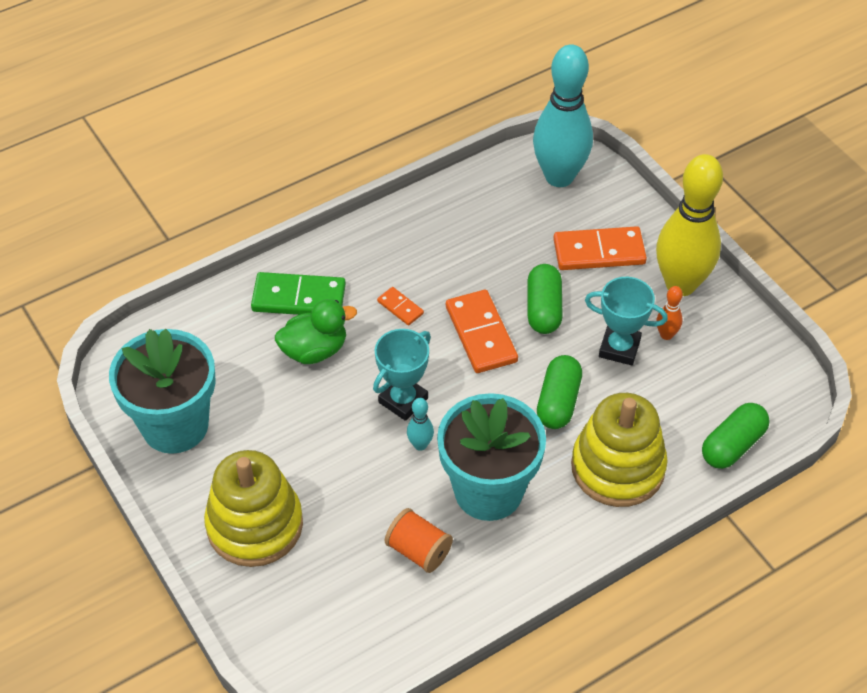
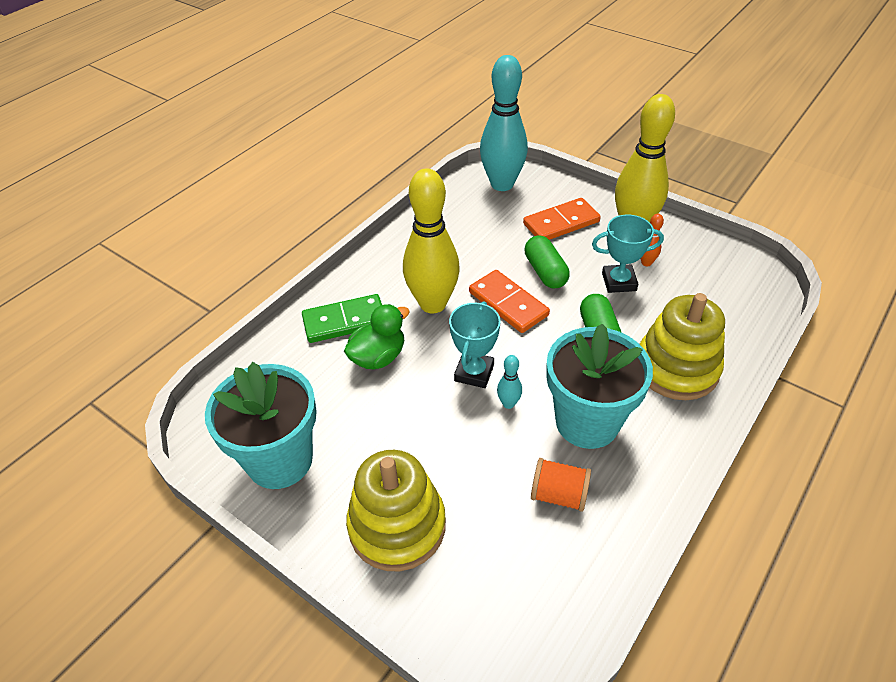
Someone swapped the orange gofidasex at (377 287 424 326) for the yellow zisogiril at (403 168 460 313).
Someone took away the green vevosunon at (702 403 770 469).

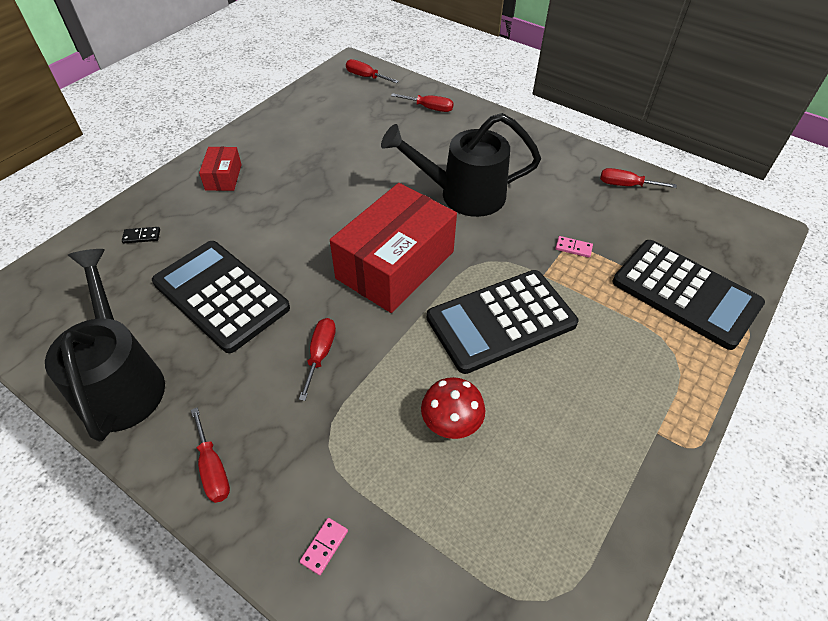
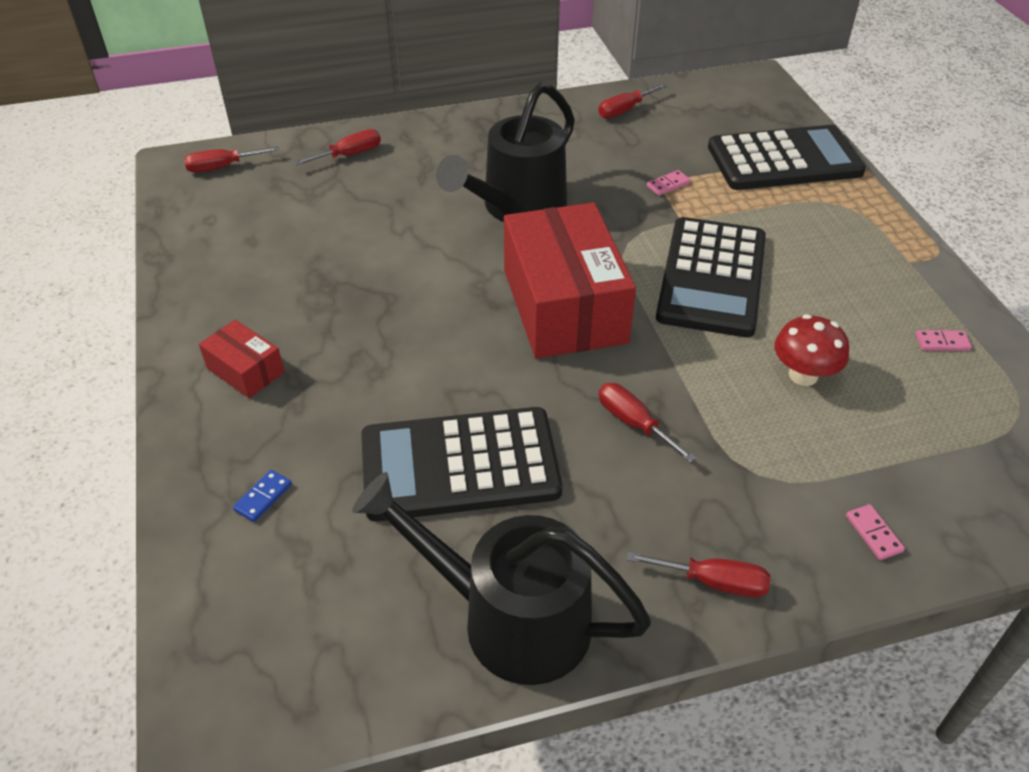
Someone repainted the black gofidasex at (122 227 160 243), which became the blue gofidasex at (233 470 292 522).
Someone put down the pink gofidasex at (916 330 972 351).

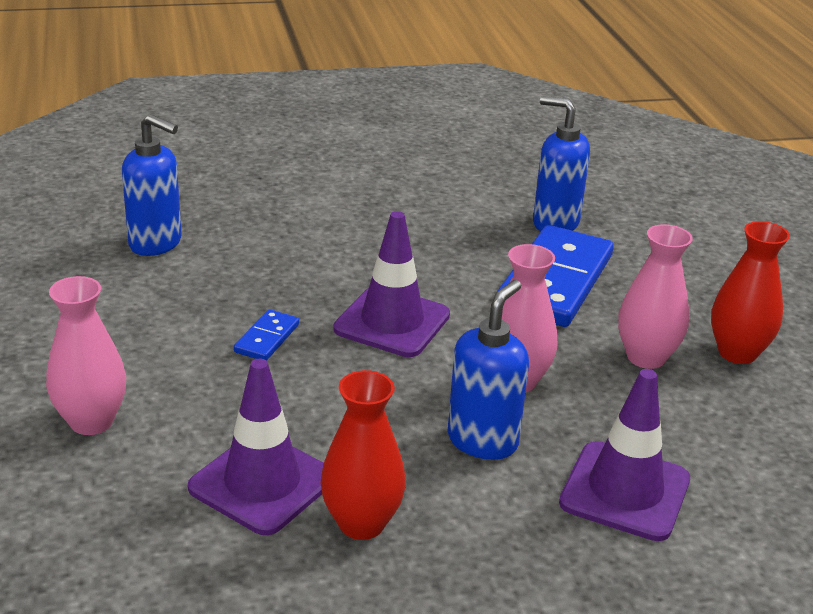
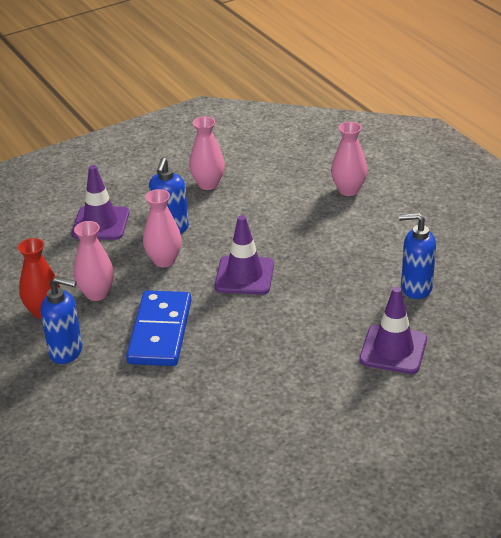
Someone carried the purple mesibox from (188 359 324 535) to (359 287 427 374).
Someone took away the blue gofidasex at (234 309 299 361).
Someone repainted the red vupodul at (321 370 406 540), which became the pink vupodul at (189 116 225 190).
Someone carried the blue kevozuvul from (533 96 590 231) to (40 276 82 364).

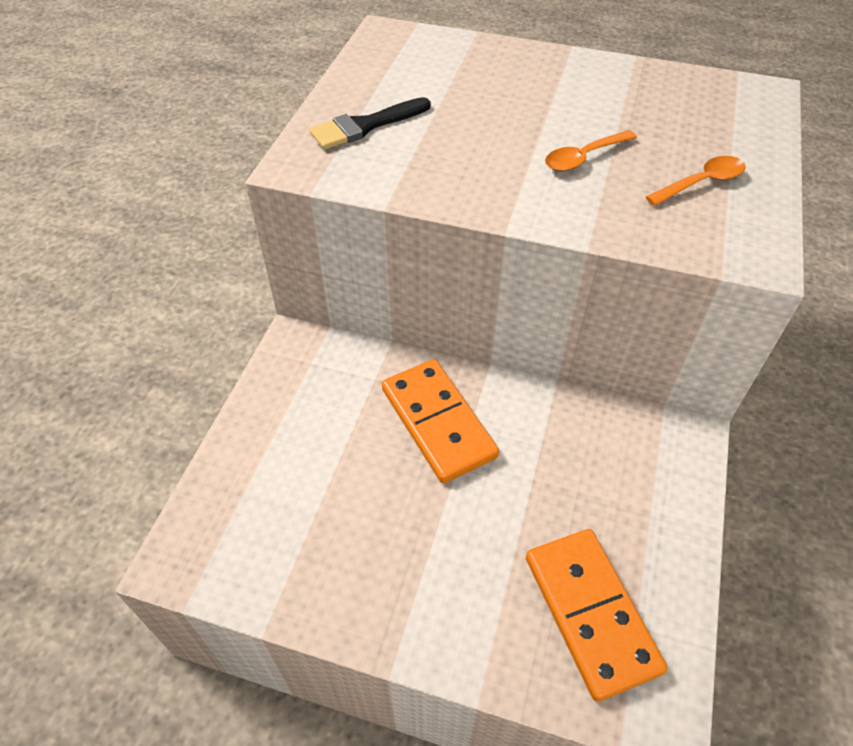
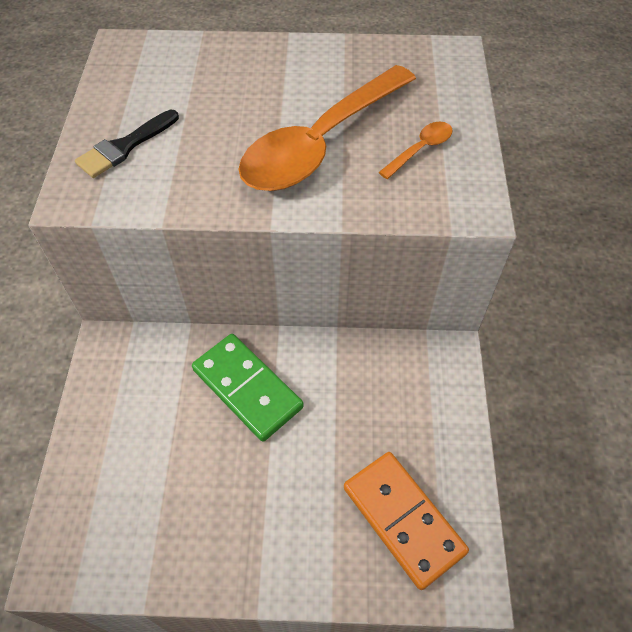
Someone repainted the orange gofidasex at (382 359 499 484), which became the green gofidasex at (192 334 303 442).
Someone scaled the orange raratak at (545 130 637 171) by 2.48.

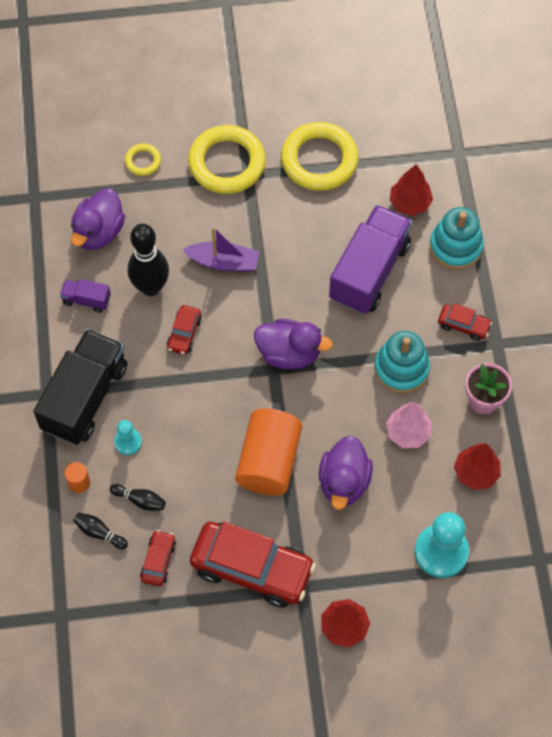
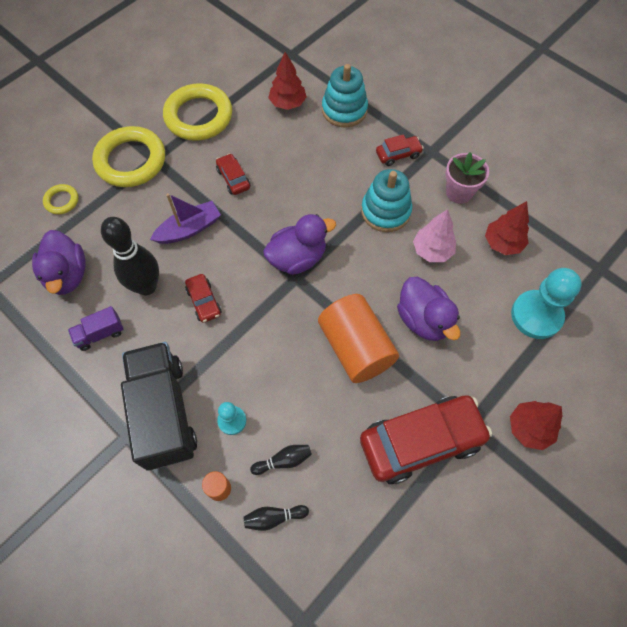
Someone carried the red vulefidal from (140 530 176 586) to (216 153 251 195).
Someone took away the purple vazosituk at (329 205 412 314).

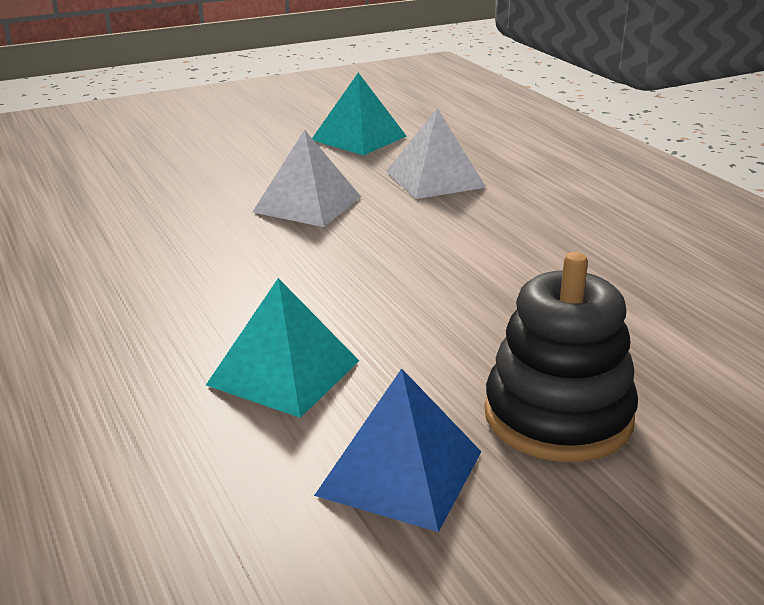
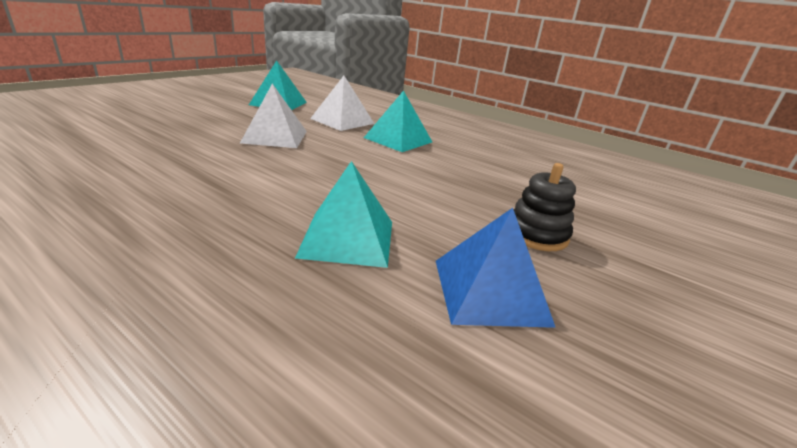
Someone scaled the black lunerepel at (484 252 638 462) by 0.65.
Someone put down the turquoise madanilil at (364 90 432 152).

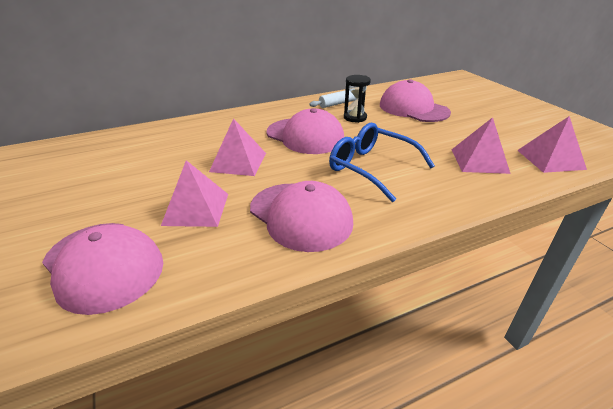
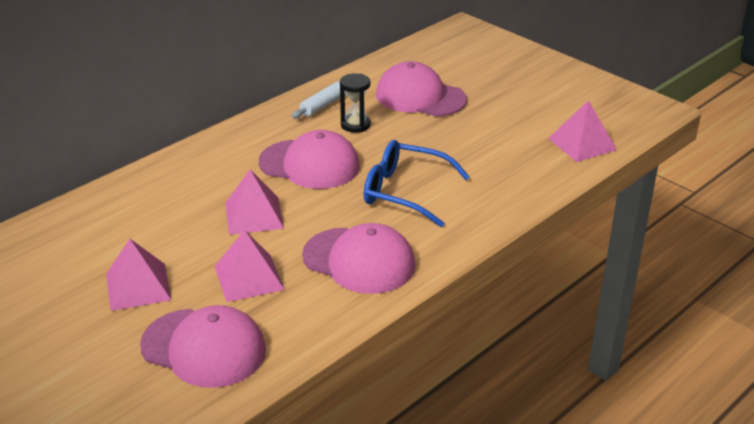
Someone carried the pink madanilil from (451 117 511 174) to (106 239 171 311).

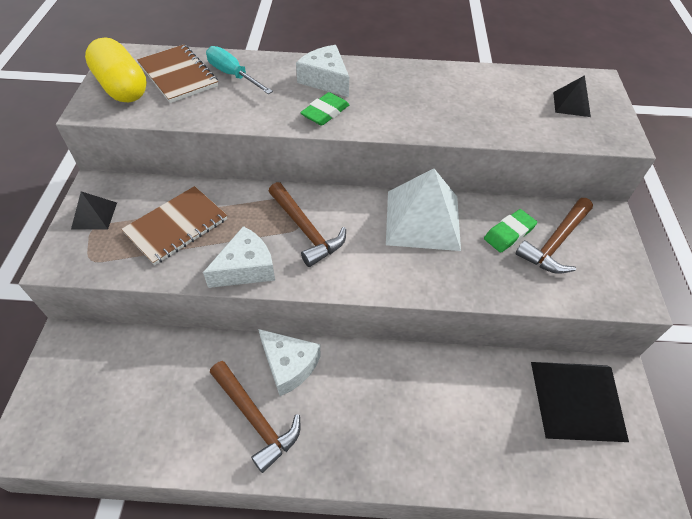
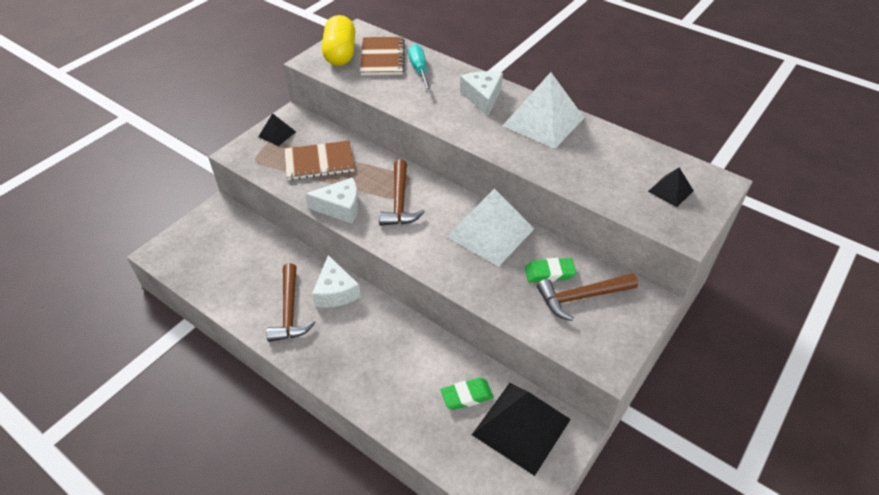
Someone carried the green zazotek from (300 92 350 126) to (441 378 494 410).
Someone put down the white madanilil at (503 72 584 149).

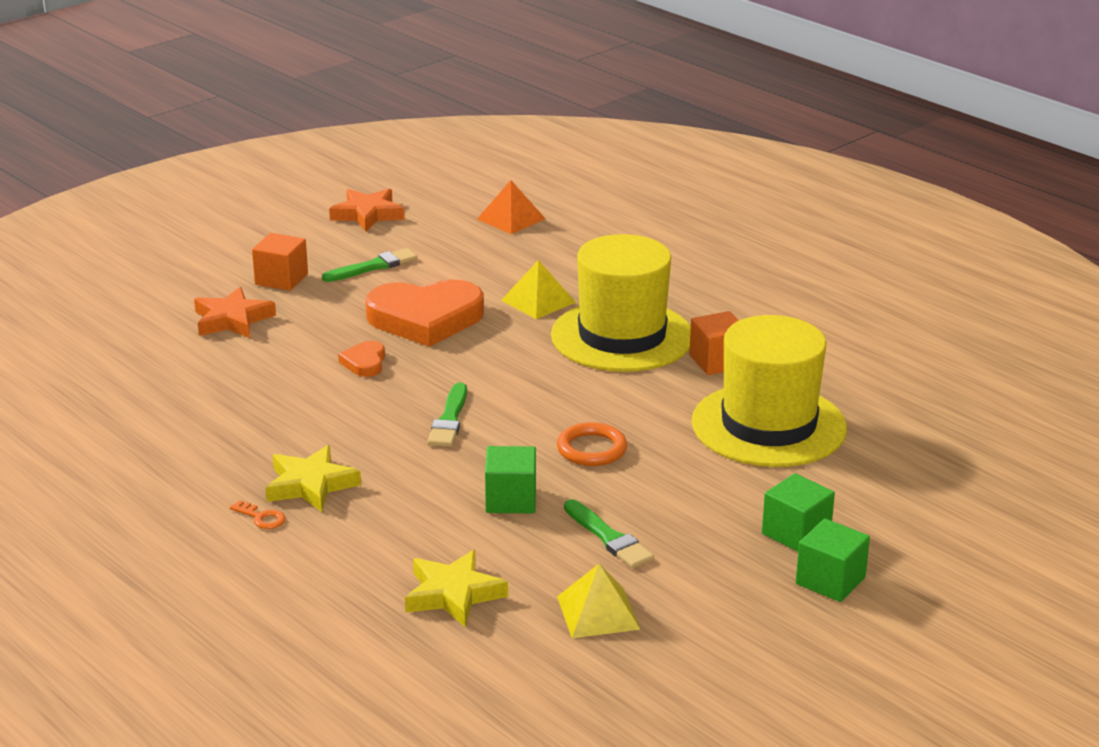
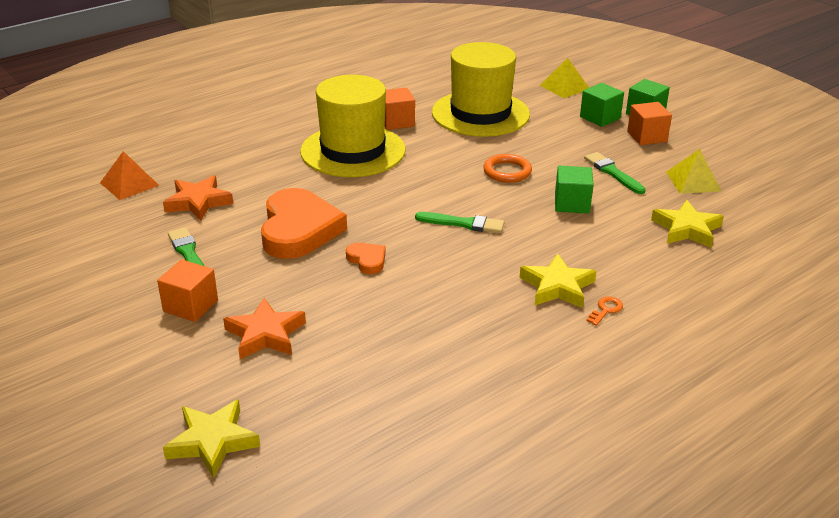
Someone carried the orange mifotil from (329 189 405 232) to (163 175 233 221).
Someone rotated the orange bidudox at (338 341 385 377) by 135 degrees counterclockwise.
Someone carried the yellow madanilil from (501 260 576 319) to (539 58 589 98).
Someone rotated the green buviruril at (564 499 654 568) by 90 degrees counterclockwise.
Someone put down the yellow mifotil at (163 399 261 478).
Someone put down the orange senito at (627 102 672 145).

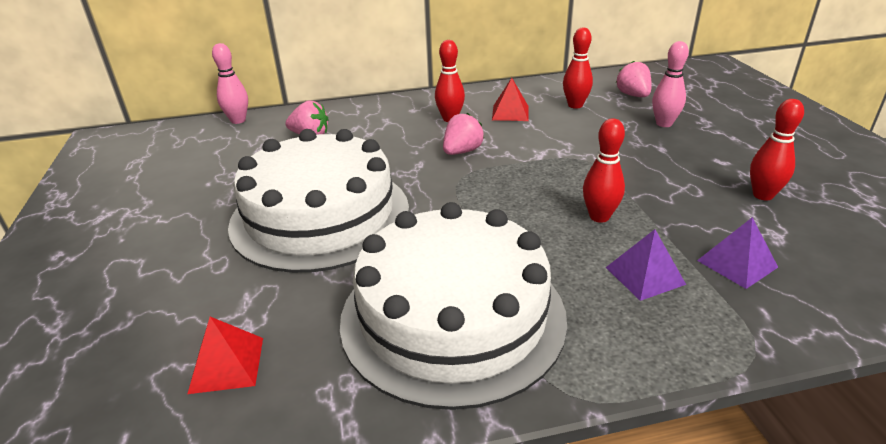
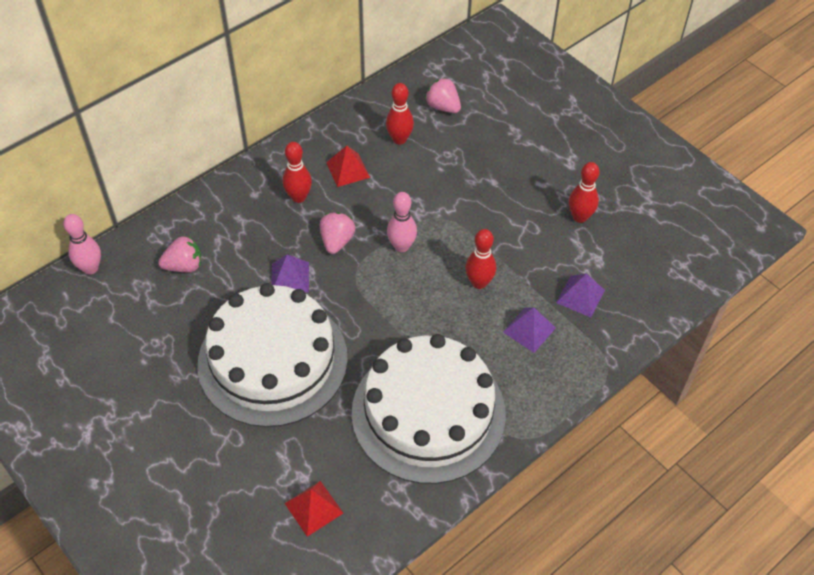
Someone carried the pink zisogiril from (652 41 689 127) to (387 192 417 252).
Someone put down the purple madanilil at (271 255 309 293).

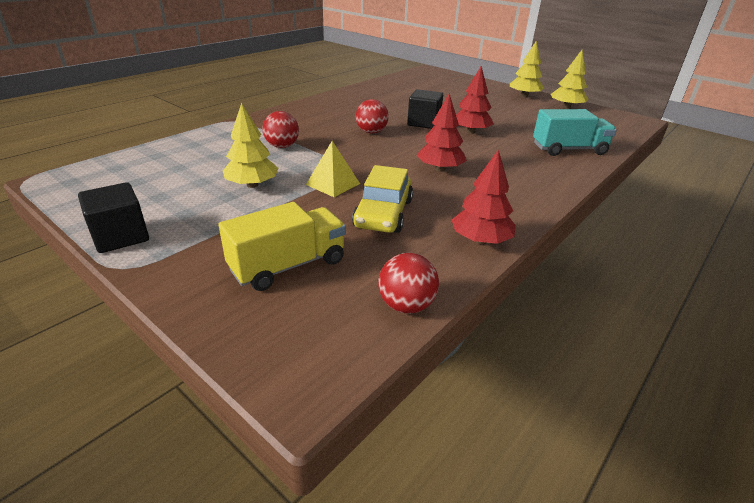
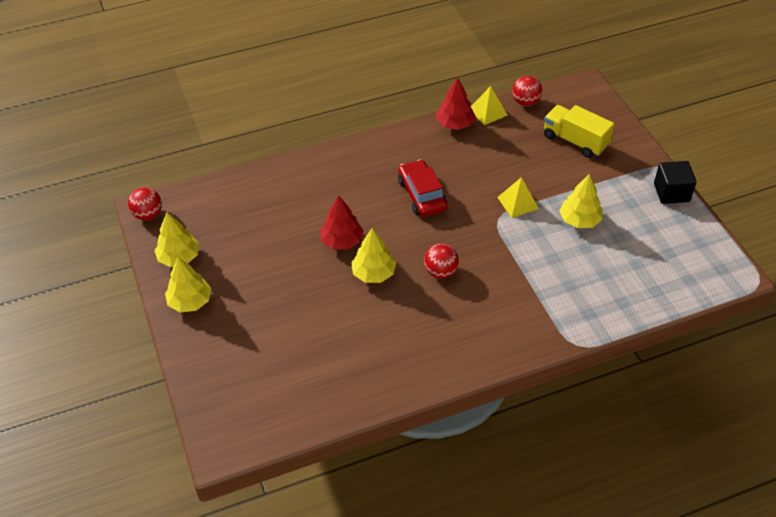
Someone rotated the yellow vazosituk at (219 202 346 291) by 45 degrees clockwise.
Someone carried the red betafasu from (262 111 299 148) to (128 187 162 220).
Someone took away the yellow vulefidal at (352 165 413 233).
Someone swapped the black senito at (407 89 443 129) for the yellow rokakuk at (351 228 396 283).
Someone swapped the red rokakuk at (416 93 467 171) for the red vulefidal at (398 159 448 217).
Someone took away the turquoise vazosituk at (533 109 617 156).
Someone put down the yellow madanilil at (471 86 508 125).

